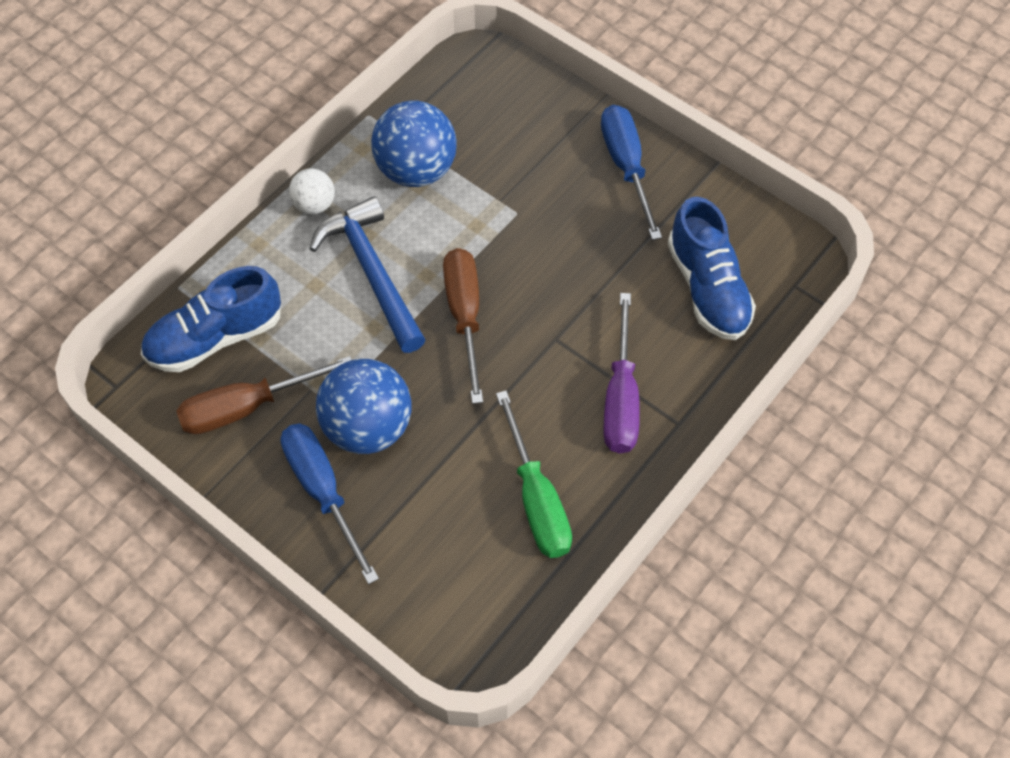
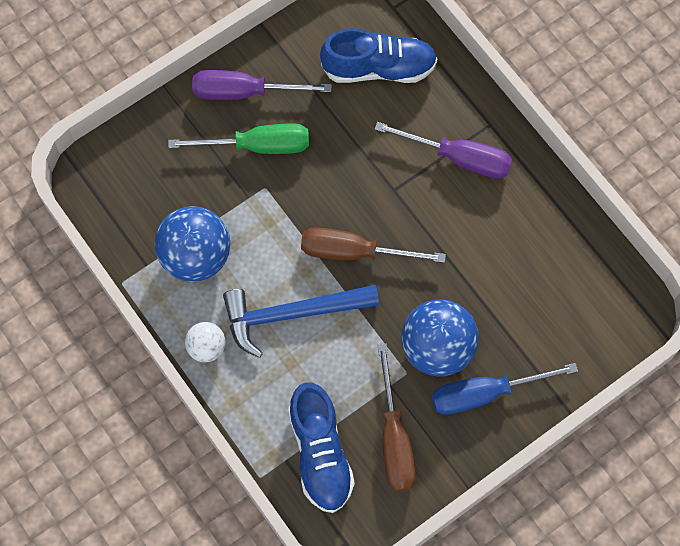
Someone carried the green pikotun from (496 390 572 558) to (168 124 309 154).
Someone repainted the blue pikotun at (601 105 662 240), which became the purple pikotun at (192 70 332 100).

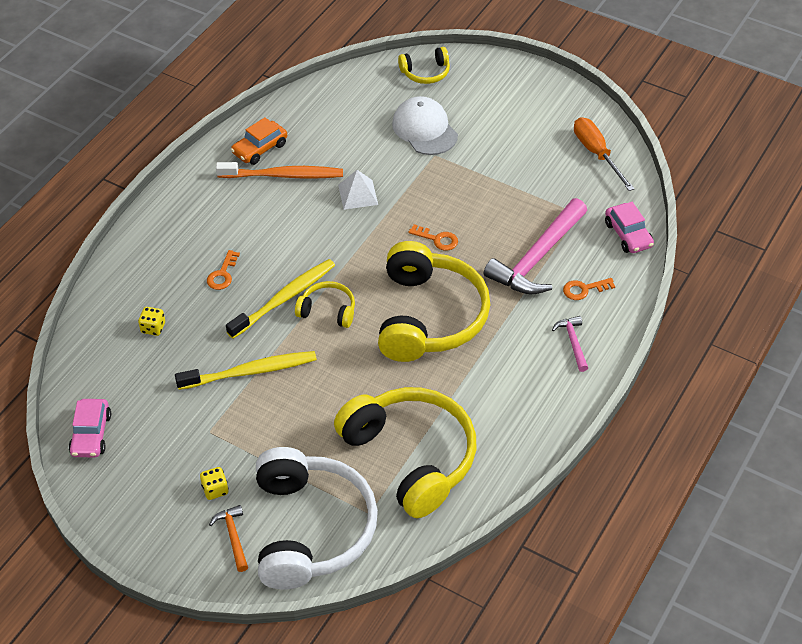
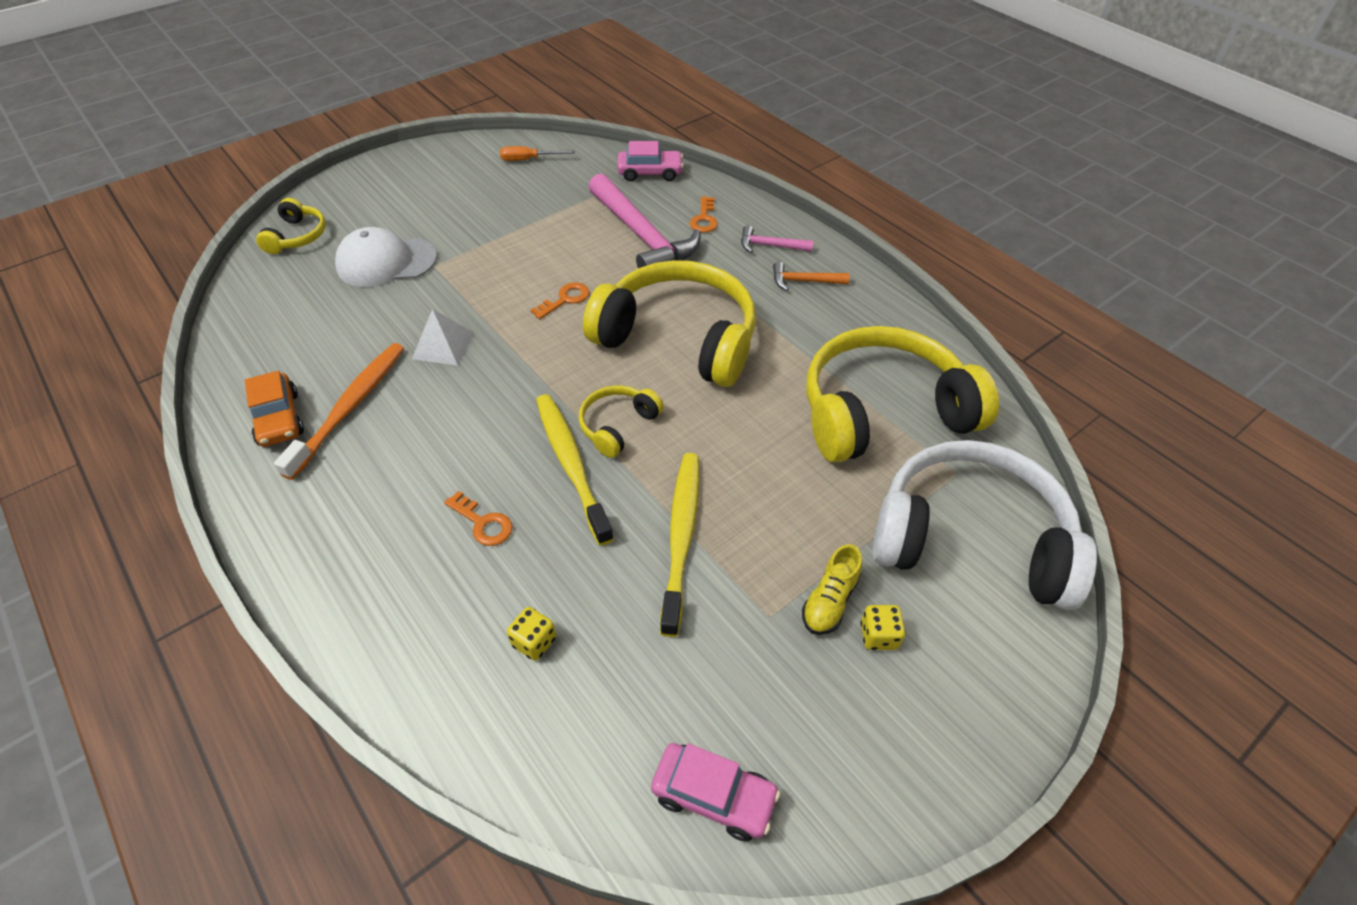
Someone carried the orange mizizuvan from (209 505 248 572) to (773 262 850 291).
Someone scaled the orange pikotun at (574 117 635 191) by 0.63.
Someone put down the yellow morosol at (802 544 862 635).

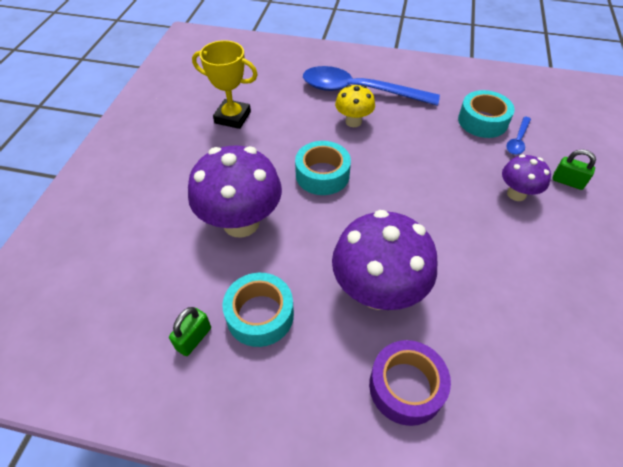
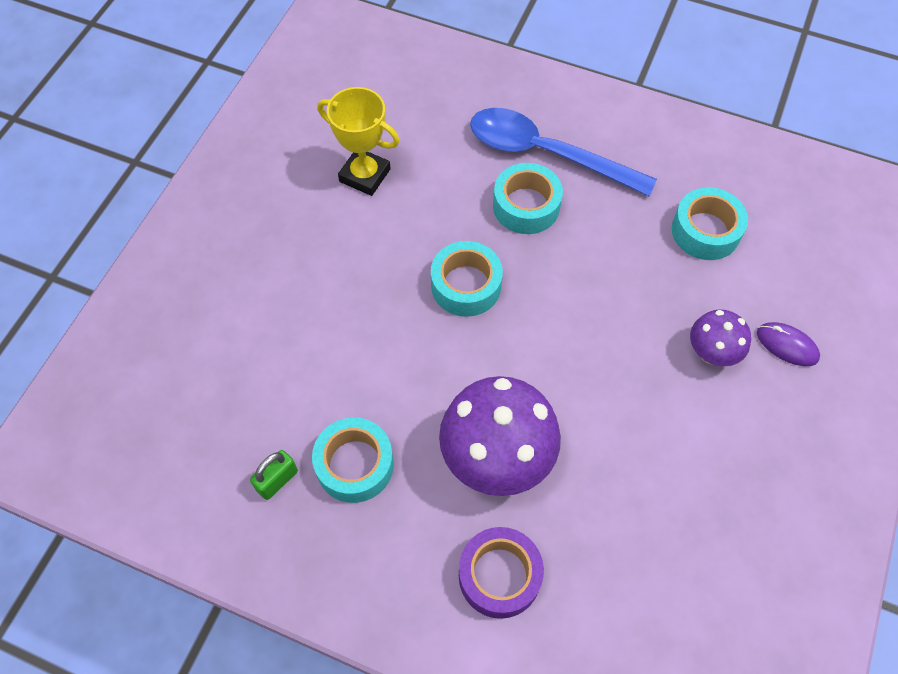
Someone took away the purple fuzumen at (188 146 282 238).
Someone swapped the yellow fuzumen at (335 85 375 127) for the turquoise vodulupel at (493 163 563 234).
Someone took away the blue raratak at (507 117 531 155).
Someone swapped the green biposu at (552 149 596 190) for the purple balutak at (757 322 820 366).

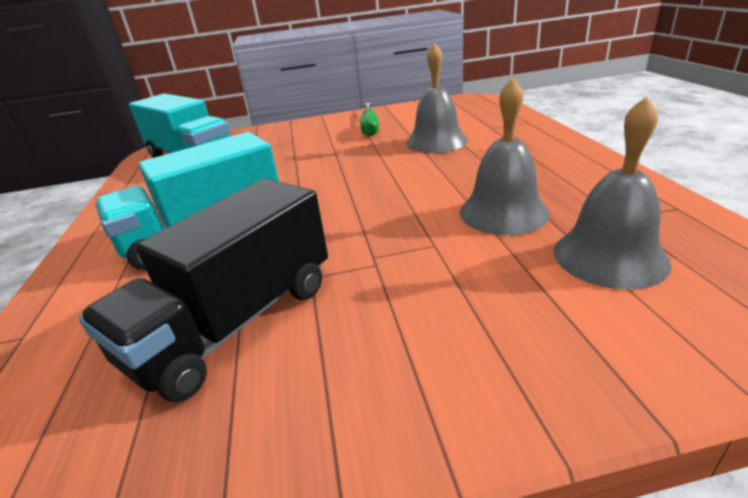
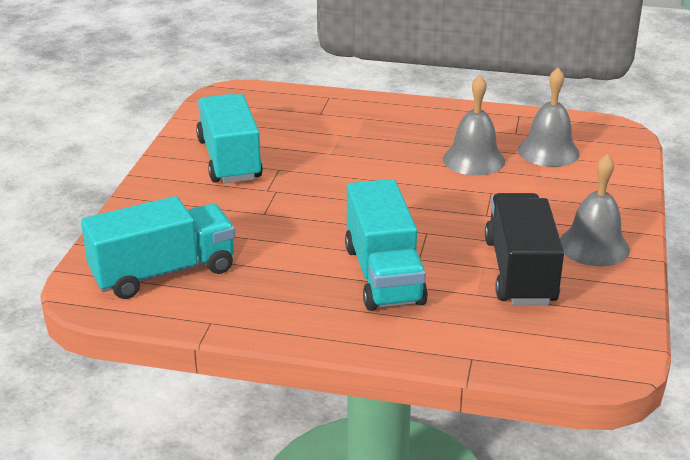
Someone rotated the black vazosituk at (79 178 328 402) by 150 degrees counterclockwise.
Someone swapped the green pikotun at (360 103 379 136) for the turquoise vazosituk at (196 94 263 183).
Someone carried the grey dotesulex from (406 43 468 153) to (560 154 630 267).

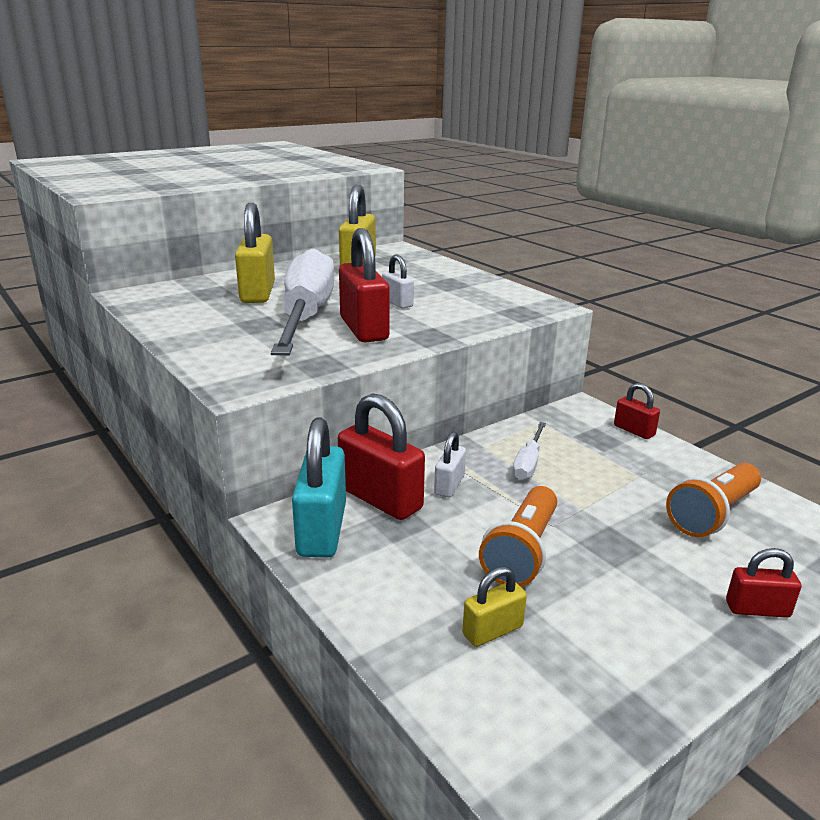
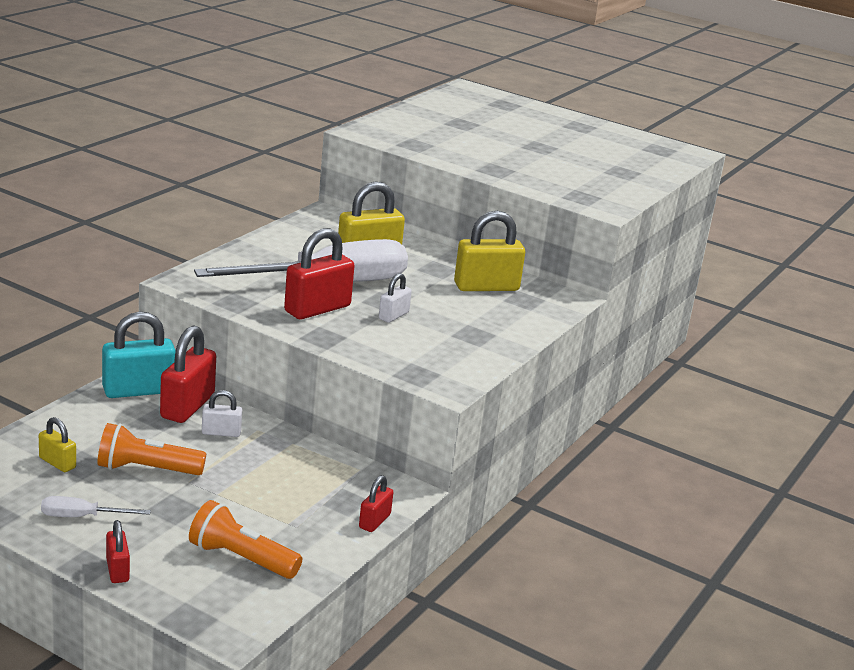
Someone carried the white pikotun from (512 422 546 480) to (41 496 151 517).

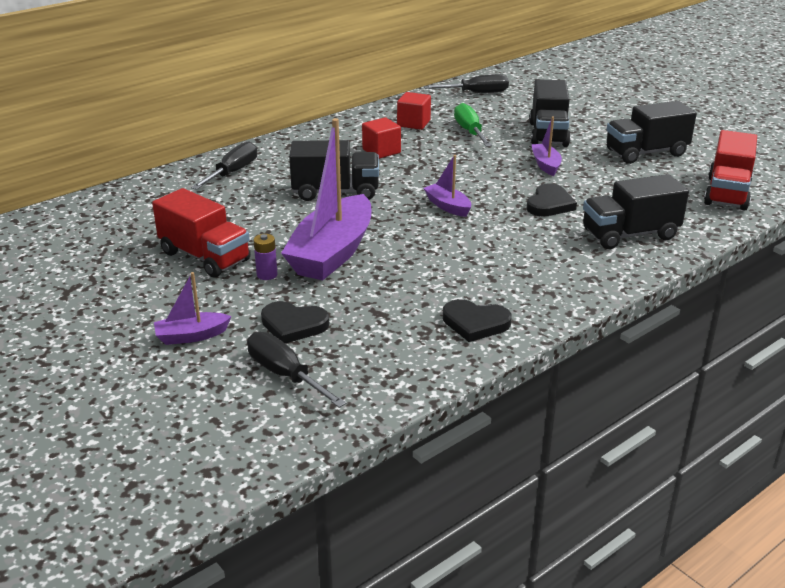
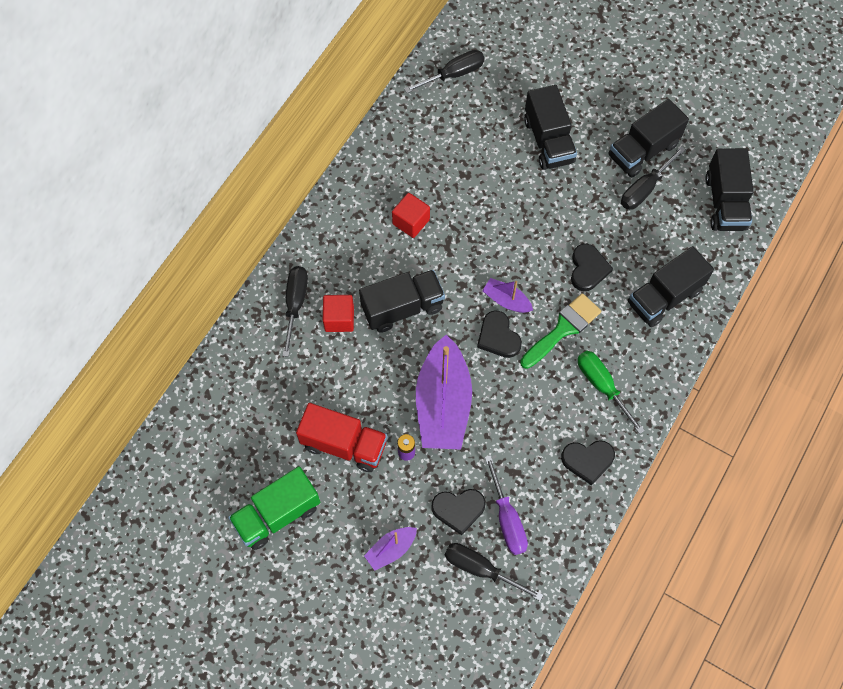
Someone carried the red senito from (397 92 431 130) to (323 295 354 332).
Someone carried the green pikotun from (454 103 492 147) to (578 351 645 434).
Someone took away the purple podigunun at (531 117 562 176).
Someone repainted the red vazosituk at (704 130 757 211), which became the black vazosituk at (705 148 754 231).
Someone put down the green vazosituk at (228 466 320 550).
Someone put down the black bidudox at (477 310 522 358).
Someone put down the purple pikotun at (485 455 528 555).
Someone put down the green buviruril at (520 293 601 369).
Someone put down the black pikotun at (621 146 686 210).

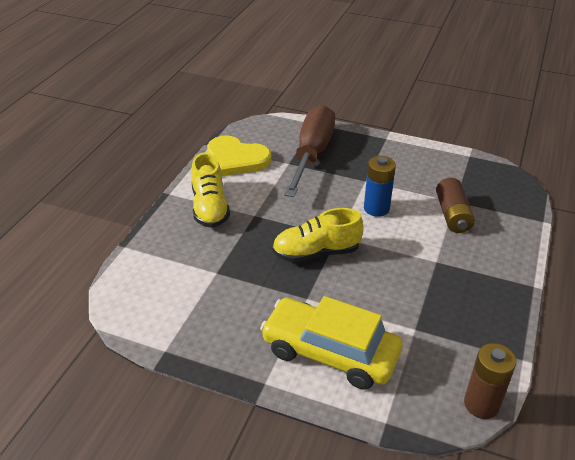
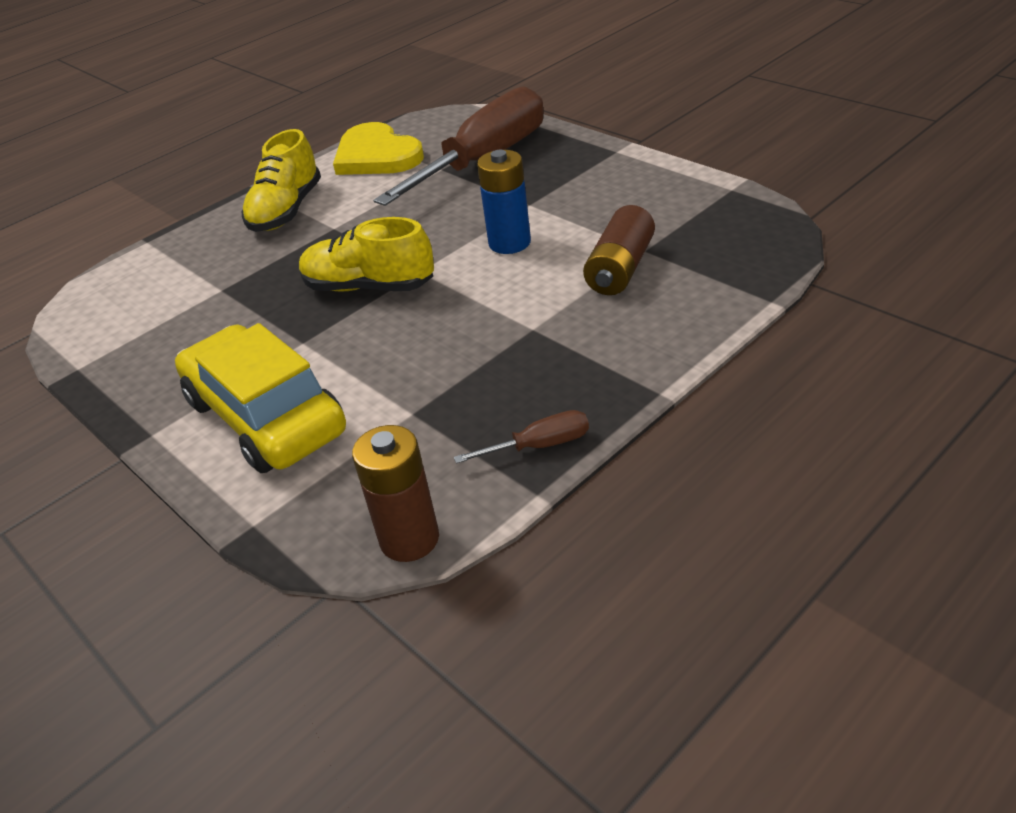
Someone put down the brown pikotun at (454 410 589 464).

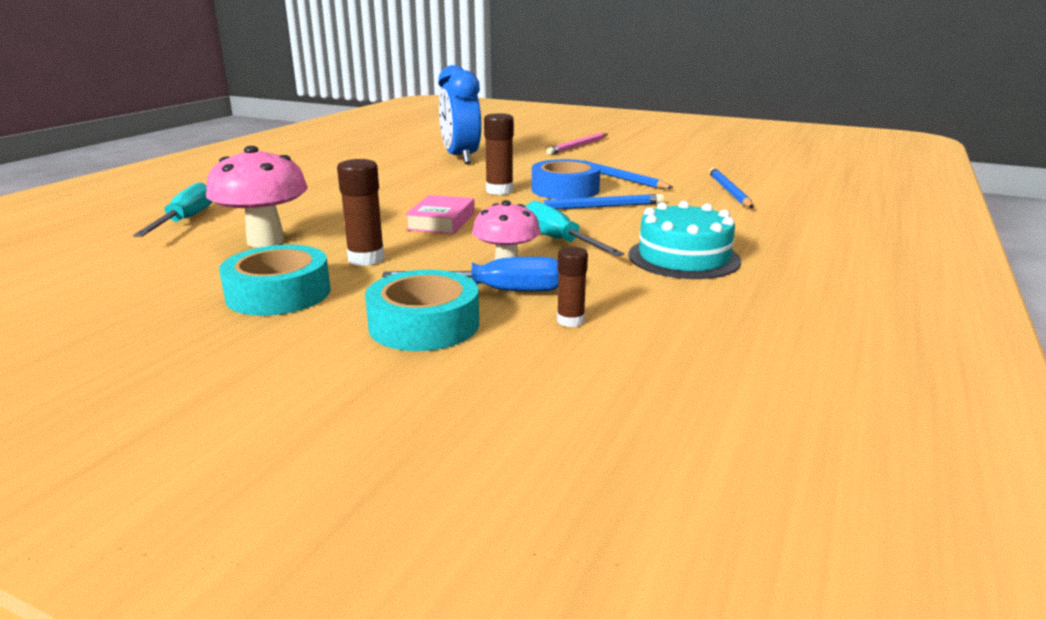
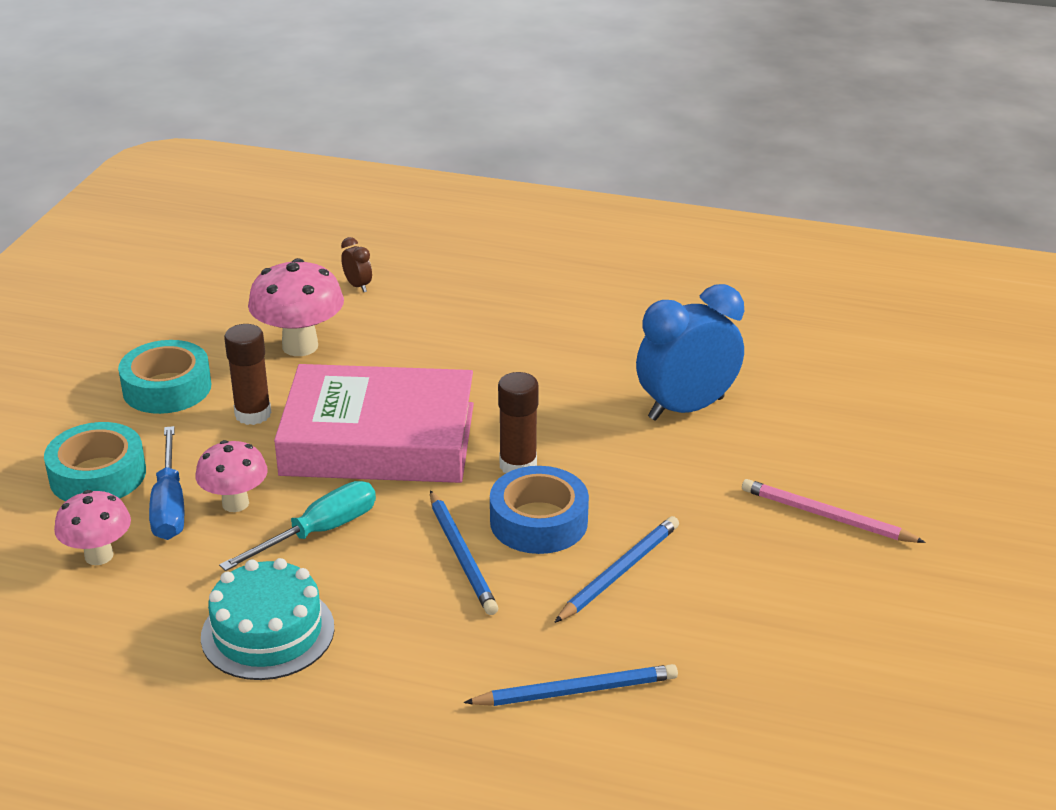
Someone swapped the turquoise pikotun at (133 182 213 237) for the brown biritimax at (341 237 372 292).
Someone scaled the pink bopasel at (405 195 475 234) by 2.27.
Someone swapped the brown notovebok at (557 247 588 327) for the pink fuzumen at (54 490 131 565).

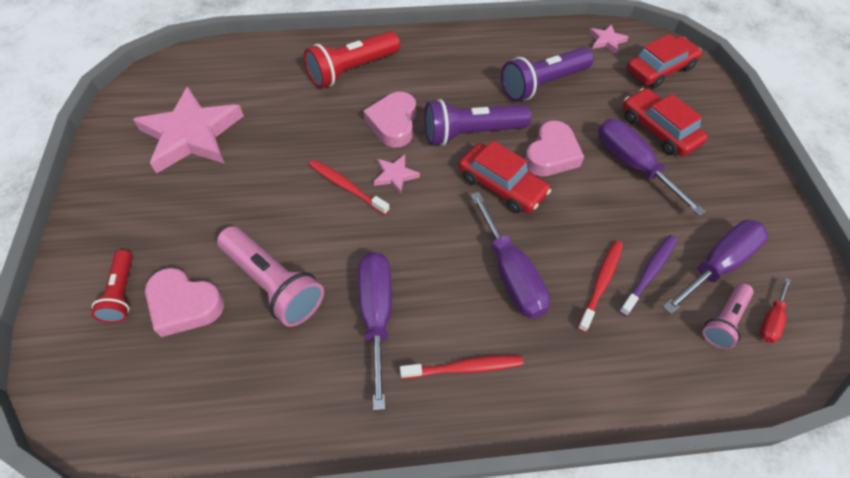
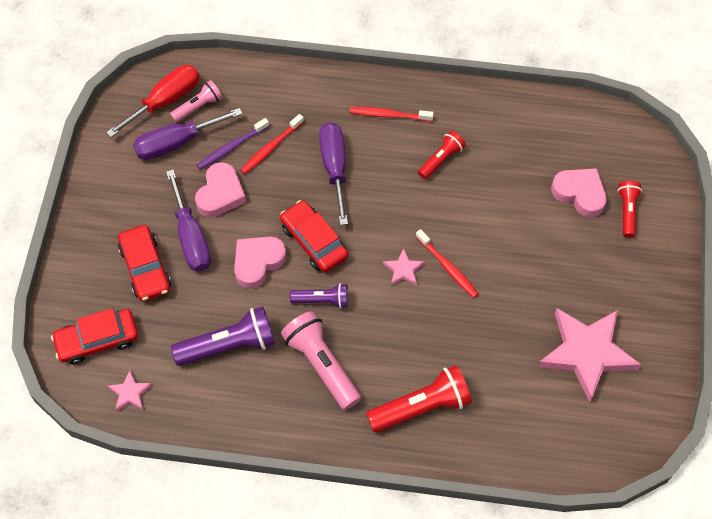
Someone carried the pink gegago from (217 227 324 327) to (281 311 361 410).
Someone swapped the purple pikotun at (358 252 392 410) for the red gegago at (418 131 466 179).
Someone carried the pink bidudox from (363 92 416 147) to (195 162 246 218).
Someone scaled the purple gegago at (424 99 531 146) by 0.59.
Someone scaled the red pikotun at (760 278 791 343) by 1.95.

